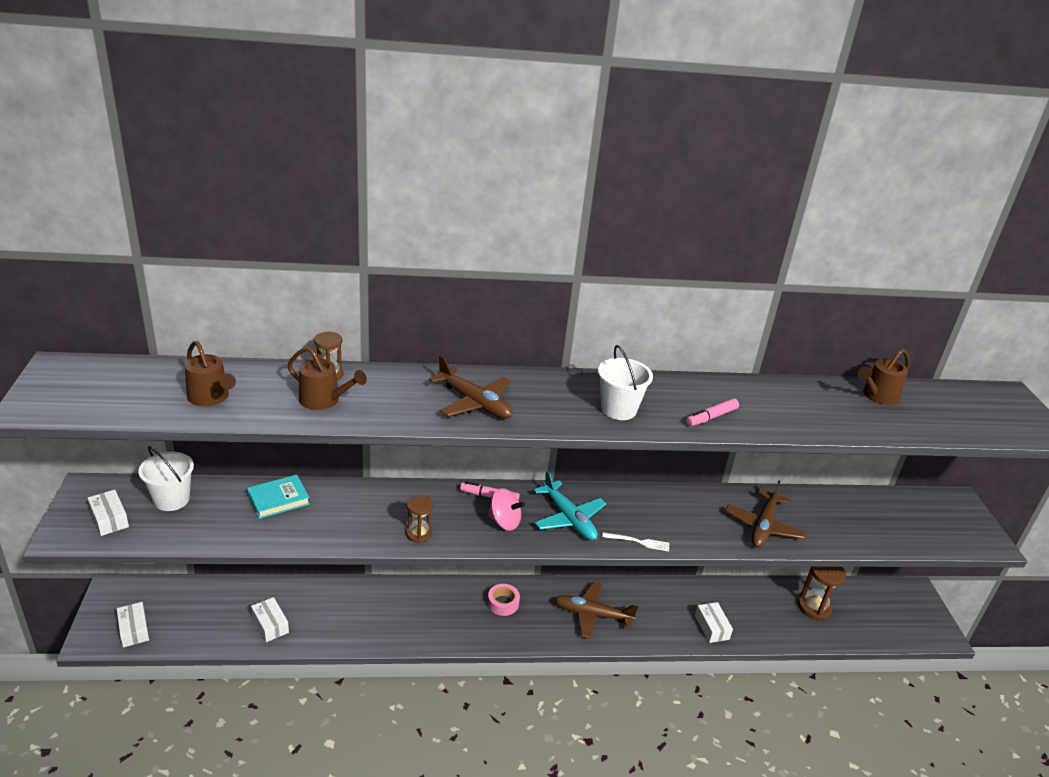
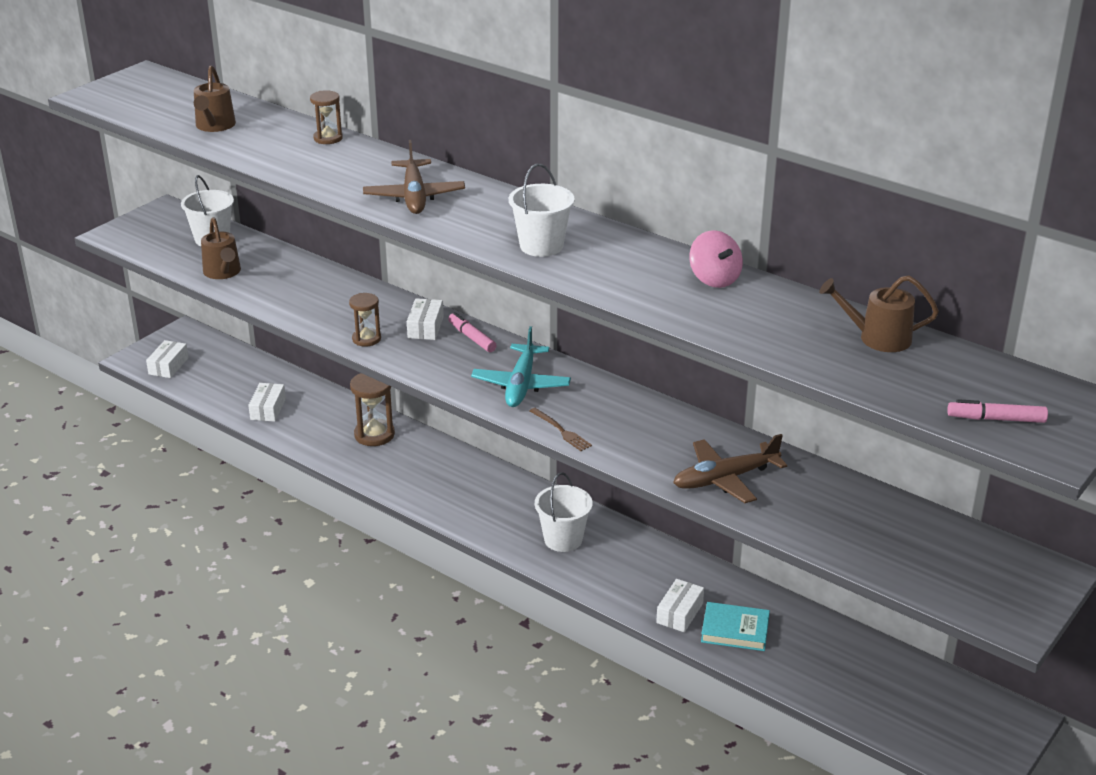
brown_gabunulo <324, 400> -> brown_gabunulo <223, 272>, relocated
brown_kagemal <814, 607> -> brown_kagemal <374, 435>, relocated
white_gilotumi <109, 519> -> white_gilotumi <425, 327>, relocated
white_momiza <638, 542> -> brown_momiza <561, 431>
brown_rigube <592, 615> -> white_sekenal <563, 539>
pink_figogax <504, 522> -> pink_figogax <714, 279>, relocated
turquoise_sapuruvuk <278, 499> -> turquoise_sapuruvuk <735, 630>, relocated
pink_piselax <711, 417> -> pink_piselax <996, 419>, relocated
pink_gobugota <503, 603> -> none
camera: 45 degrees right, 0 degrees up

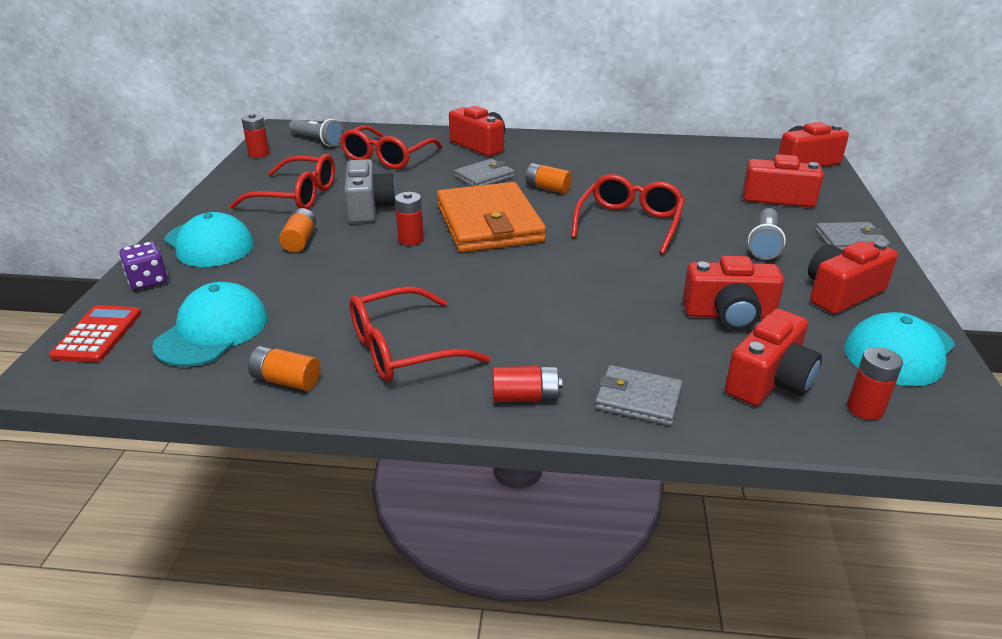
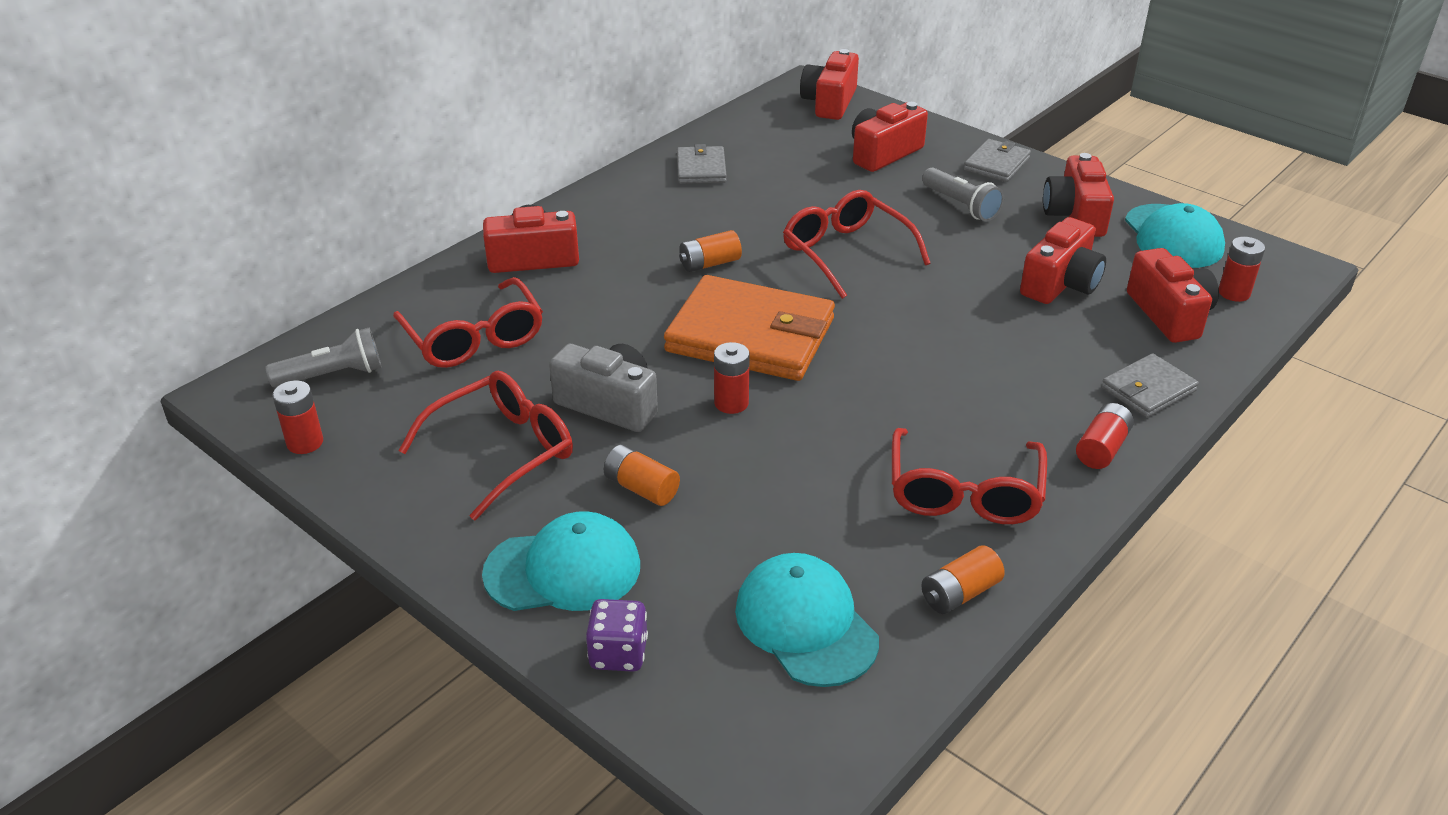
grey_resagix <484, 177> -> grey_resagix <701, 169>, relocated
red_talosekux <98, 334> -> none
camera: 55 degrees left, 5 degrees up

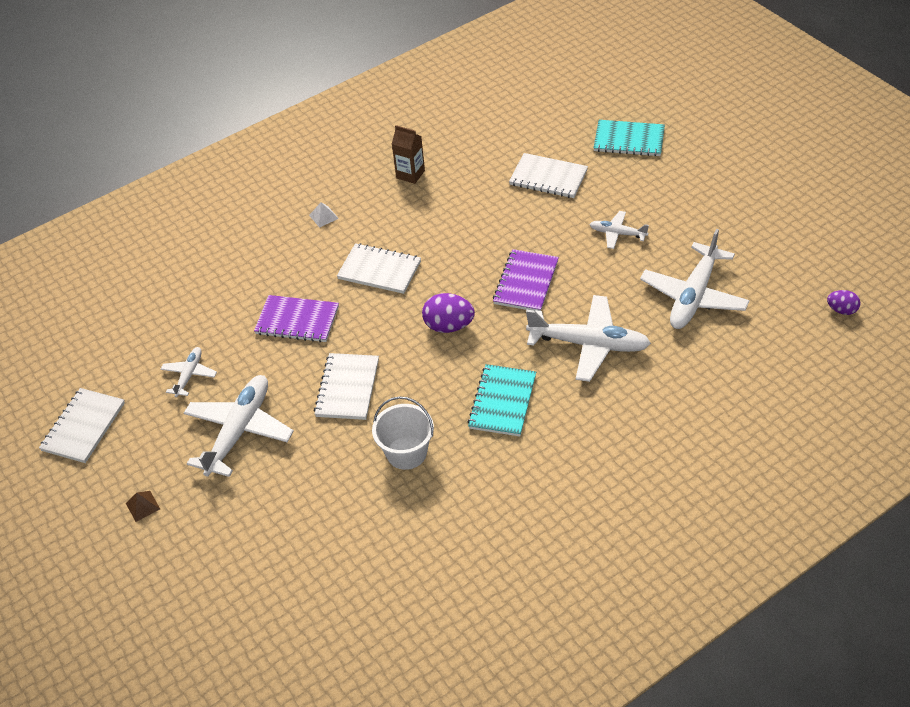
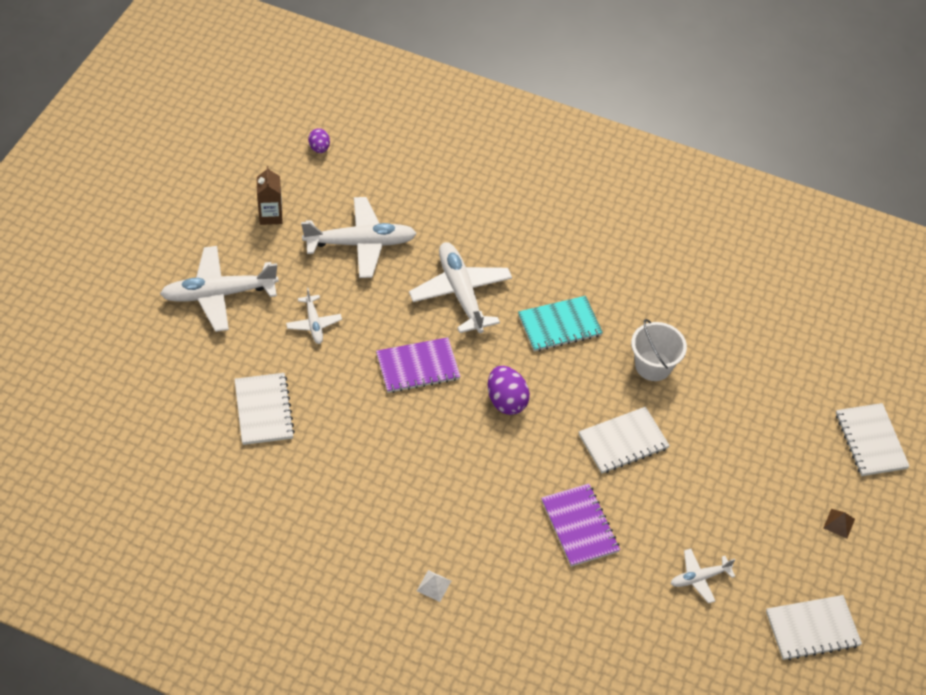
white_rigube <239, 431> -> white_rigube <219, 294>, relocated
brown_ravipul <410, 174> -> brown_ravipul <270, 216>, relocated
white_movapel <379, 270> -> white_movapel <870, 441>, relocated
turquoise_movapel <629, 140> -> none
camera: 130 degrees left, 5 degrees up

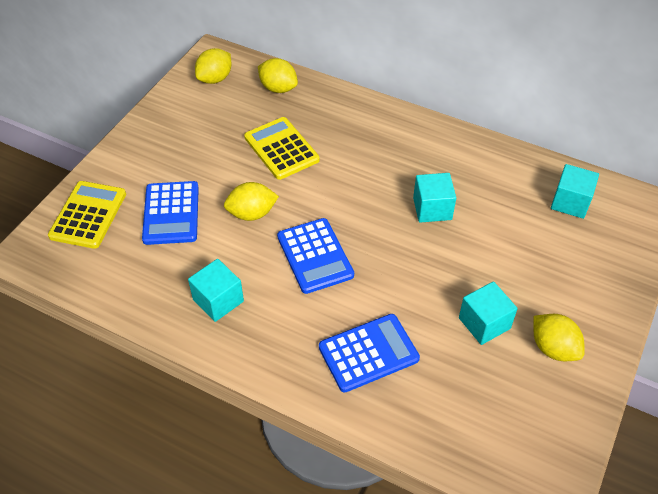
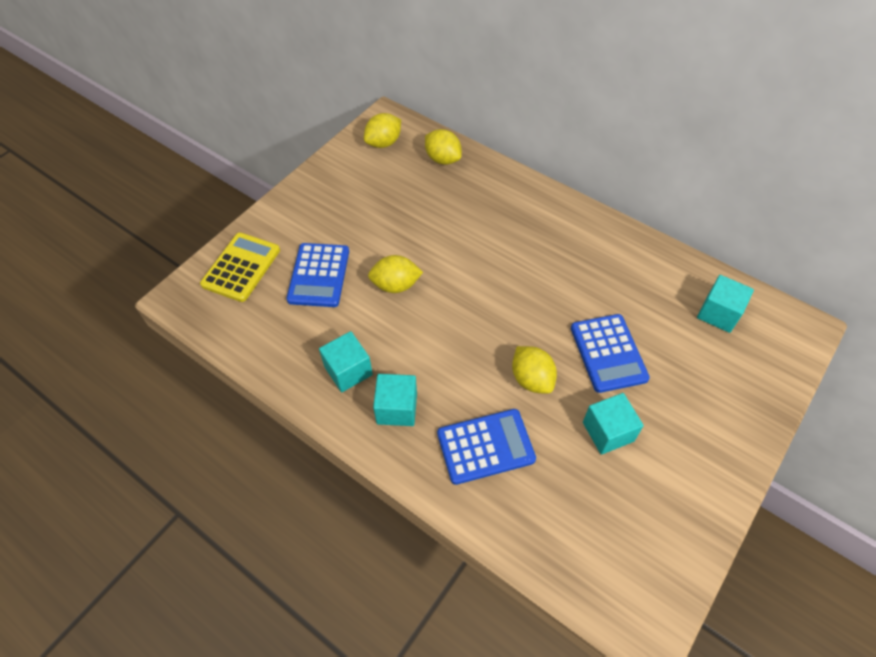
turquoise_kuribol <432, 208> -> turquoise_kuribol <397, 408>, relocated
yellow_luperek <553, 348> -> yellow_luperek <532, 379>, relocated
blue_talosekux <315, 256> -> blue_talosekux <608, 353>, relocated
yellow_talosekux <281, 149> -> none
camera: 10 degrees right, 5 degrees up

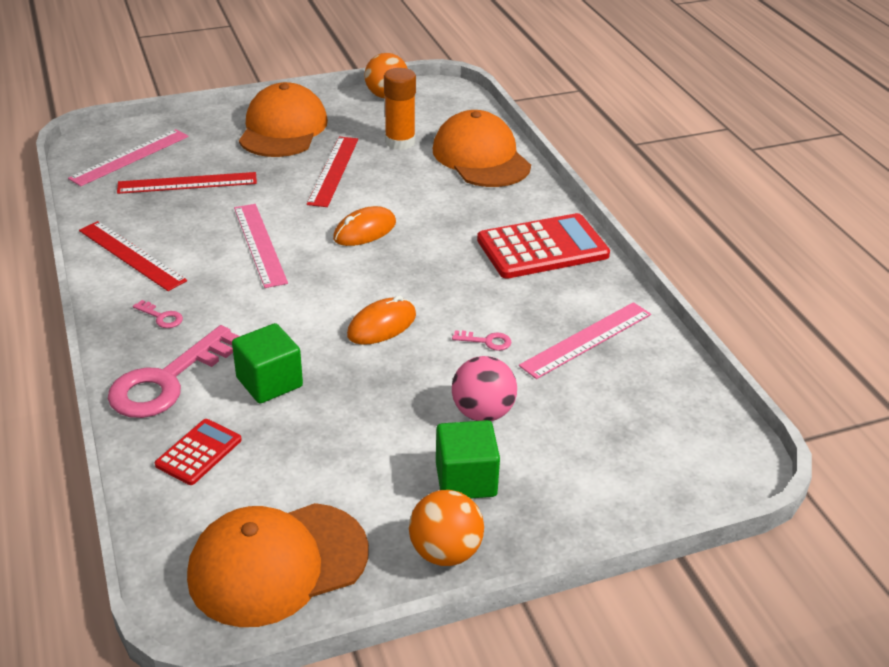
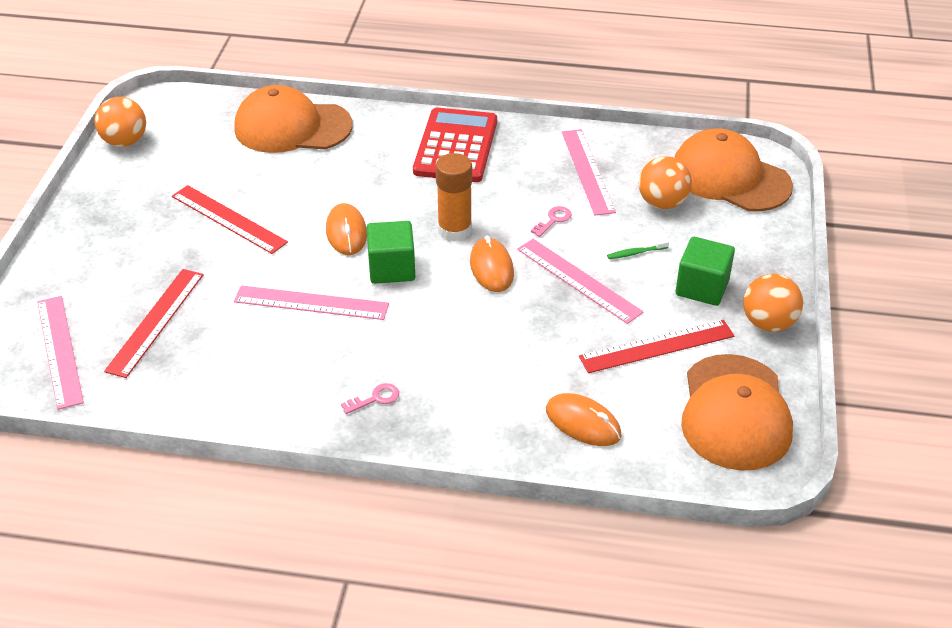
green_kuribol <269, 382> -> green_kuribol <392, 268>, relocated
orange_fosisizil <400, 142> -> orange_fosisizil <454, 230>, relocated
none -> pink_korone <578, 280>
red_talosekux <199, 452> -> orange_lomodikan <583, 423>
red_korone <131, 255> -> red_korone <657, 346>, relocated
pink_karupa <483, 413> -> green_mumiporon <635, 253>
none -> orange_karupa <662, 203>
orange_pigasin <283, 129> -> orange_pigasin <730, 177>, relocated
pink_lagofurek <167, 380> -> none
camera: 60 degrees left, 5 degrees up

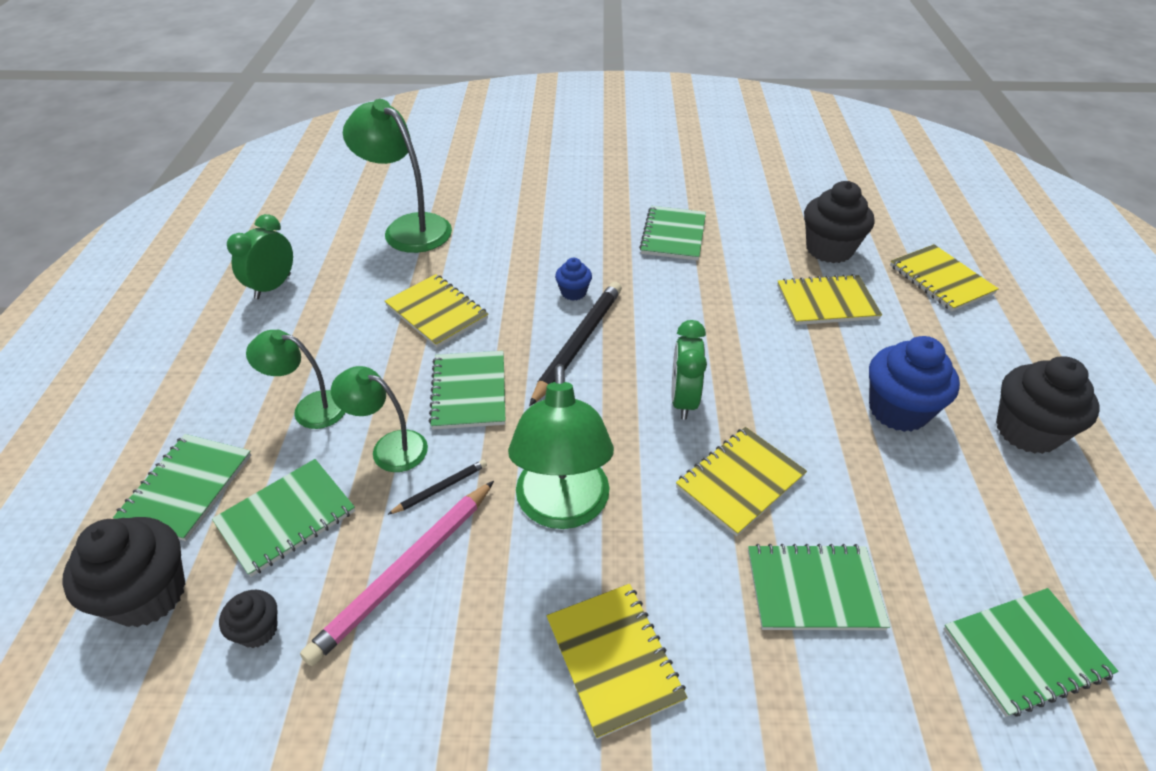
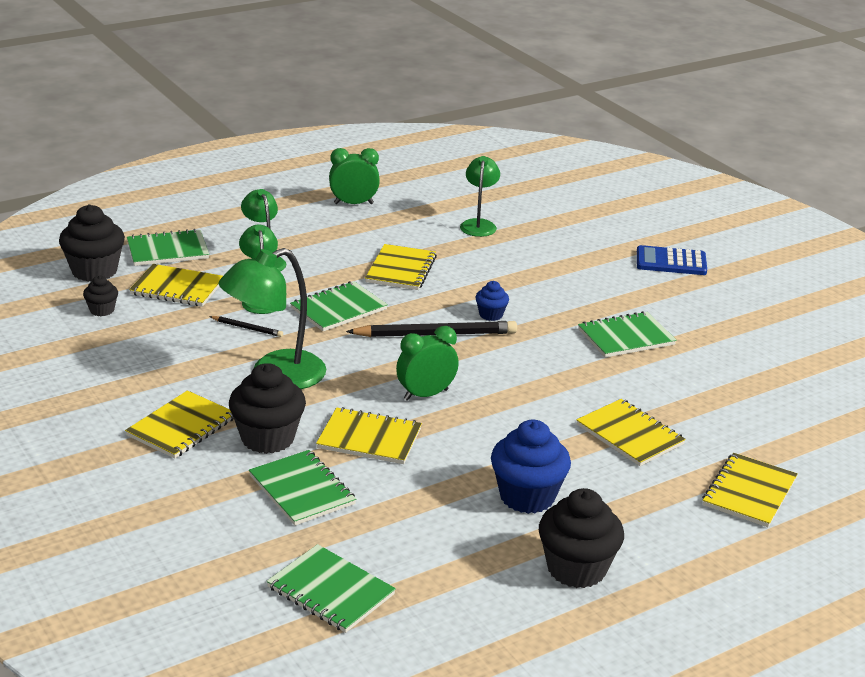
green_movapel <286, 518> -> yellow_movapel <177, 288>
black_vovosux <829, 249> -> black_vovosux <267, 438>, relocated
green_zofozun <408, 228> -> green_zofozun <478, 224>, x0.61
none -> blue_talosekux <671, 262>
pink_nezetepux <405, 572> -> none
camera: 55 degrees right, 15 degrees down

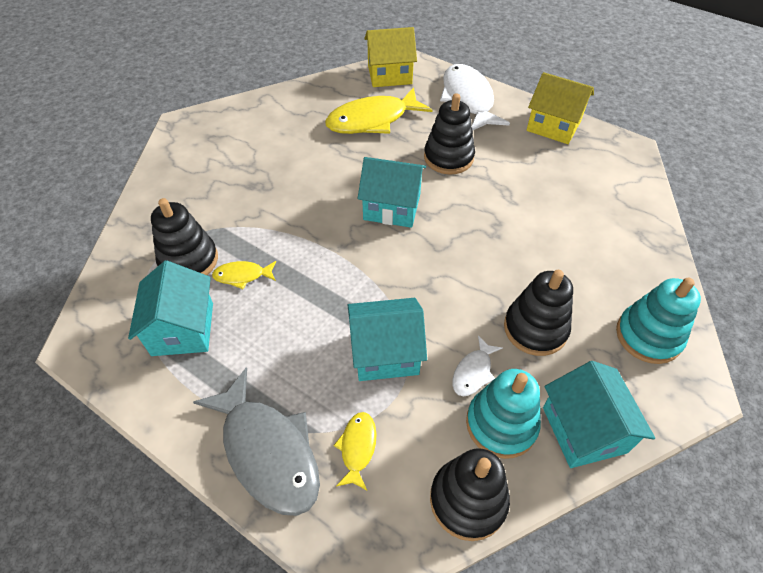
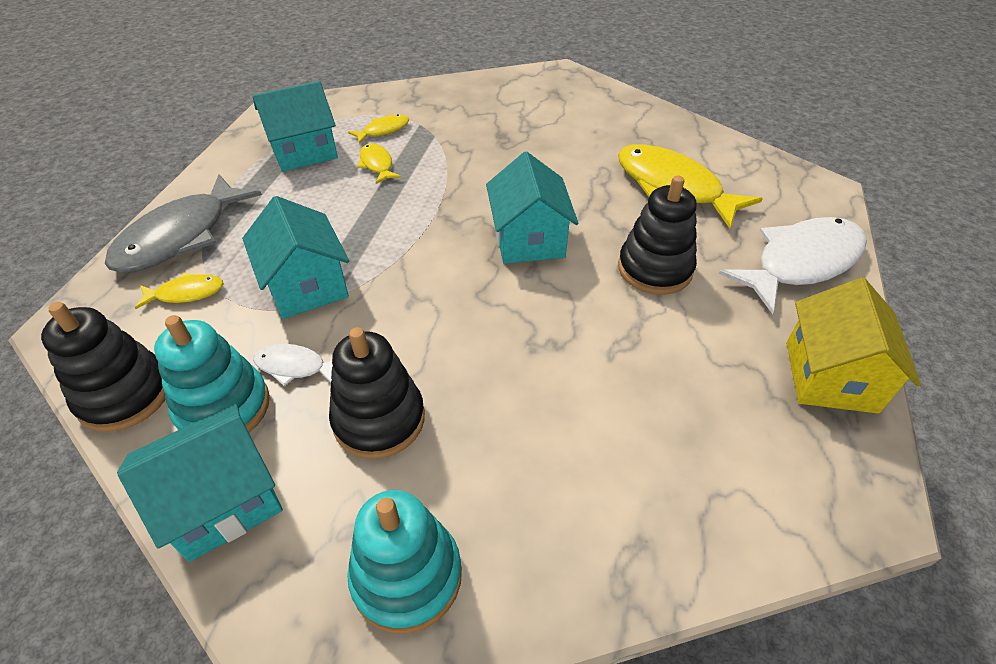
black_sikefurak <189, 260> -> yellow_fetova <383, 130>
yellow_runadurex <389, 75> -> none
camera: 70 degrees right, 5 degrees down

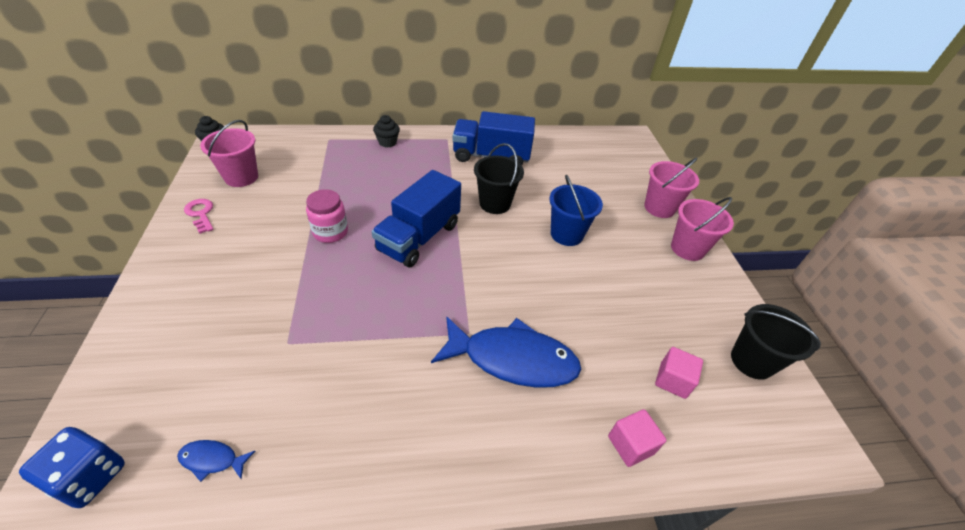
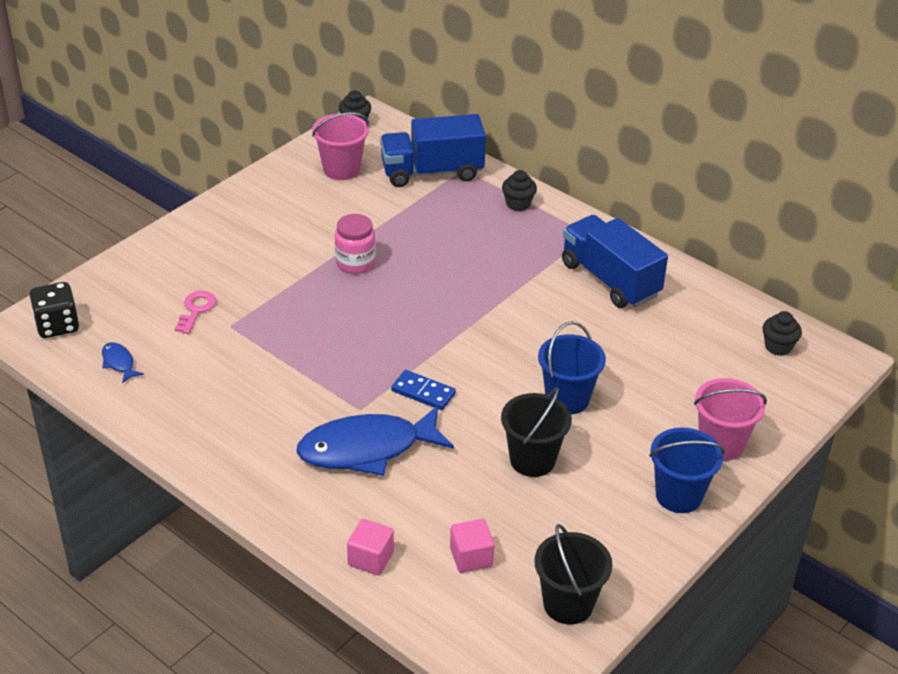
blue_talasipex <90, 476> -> black_talasipex <57, 325>
pink_lagofurek <201, 214> -> pink_lagofurek <196, 310>, relocated
blue_fetova <512, 359> -> blue_fetova <367, 449>, 105 degrees clockwise
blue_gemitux <419, 237> -> blue_gemitux <432, 172>, relocated
none -> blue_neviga <423, 392>
black_sekenal <495, 203> -> black_sekenal <532, 460>, relocated
pink_sekenal <687, 248> -> blue_sekenal <678, 495>
none -> black_vovosux <778, 347>
camera: 50 degrees right, 5 degrees down

